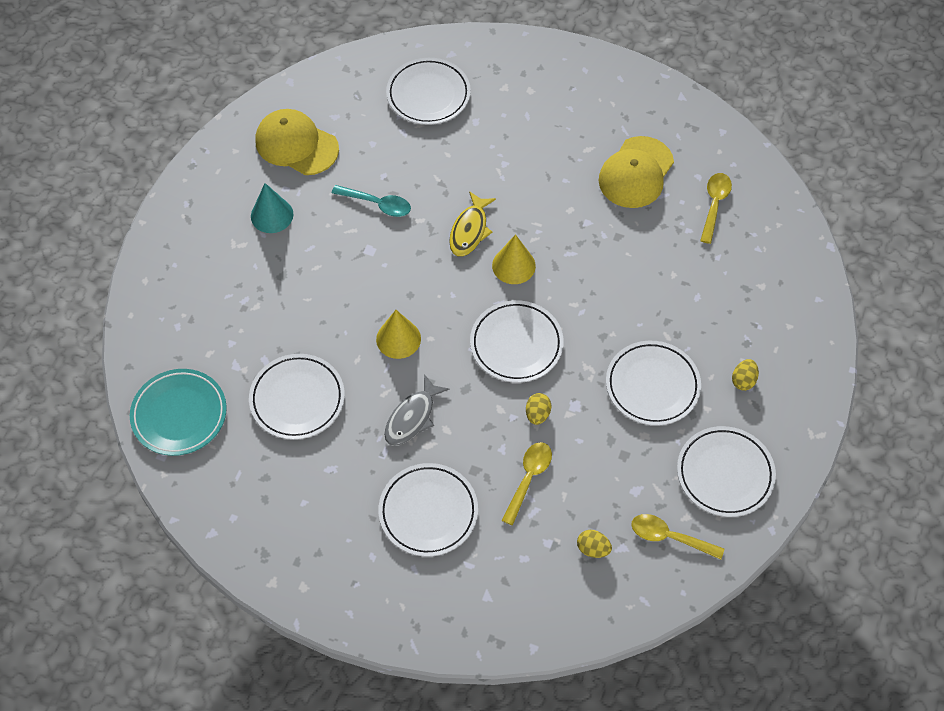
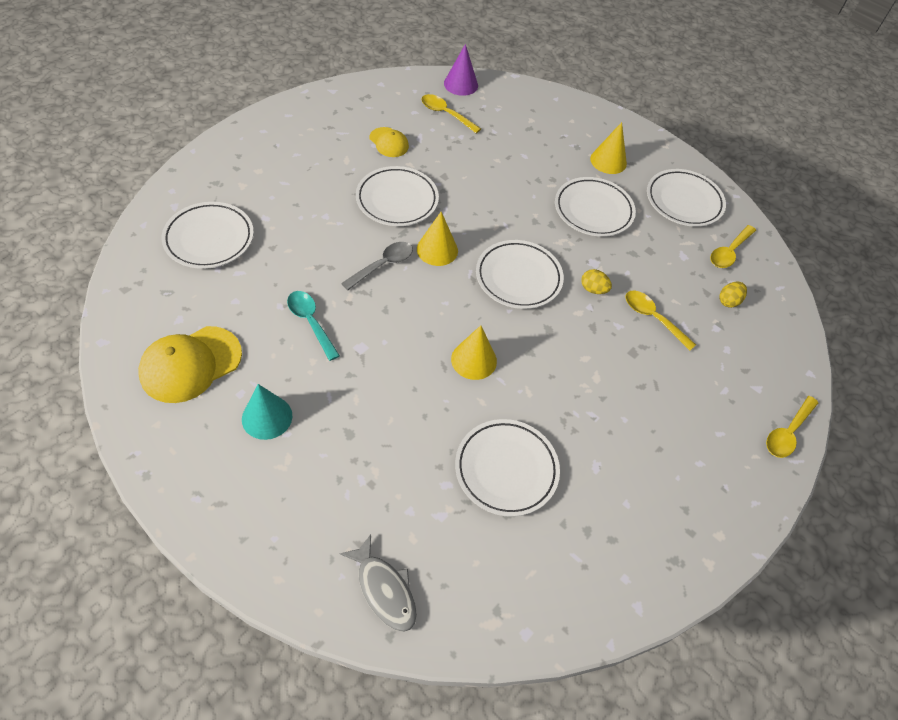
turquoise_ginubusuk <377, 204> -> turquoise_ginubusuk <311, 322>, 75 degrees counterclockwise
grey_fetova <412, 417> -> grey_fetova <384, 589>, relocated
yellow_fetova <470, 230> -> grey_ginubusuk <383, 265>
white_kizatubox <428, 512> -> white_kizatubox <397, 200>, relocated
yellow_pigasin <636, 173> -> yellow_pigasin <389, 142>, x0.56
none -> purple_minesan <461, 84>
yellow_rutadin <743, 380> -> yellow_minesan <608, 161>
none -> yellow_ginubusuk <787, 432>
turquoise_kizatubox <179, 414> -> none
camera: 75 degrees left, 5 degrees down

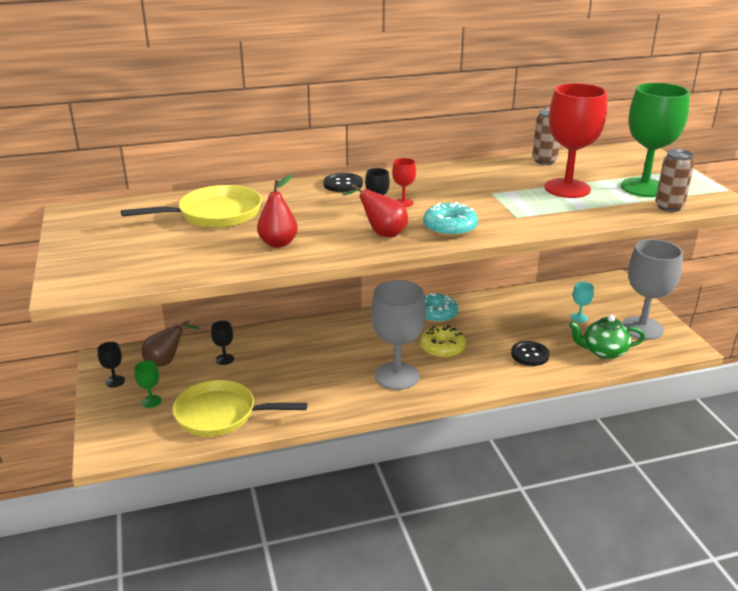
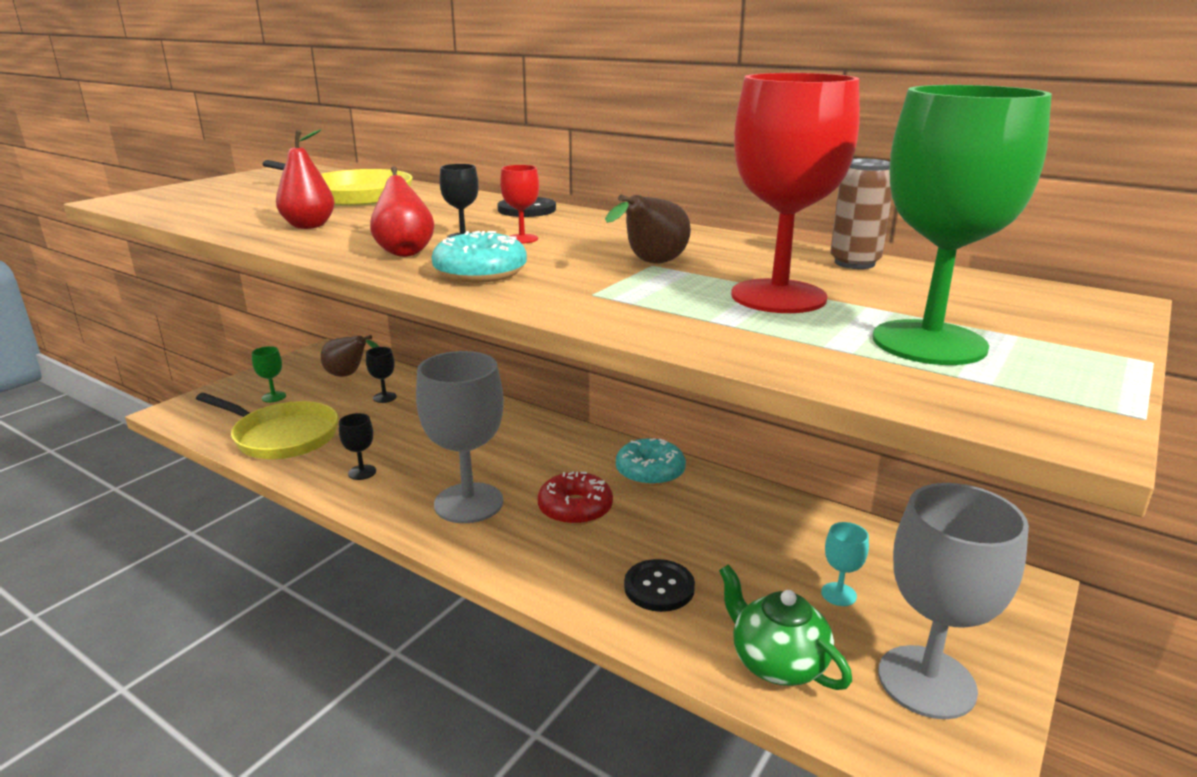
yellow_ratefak <221, 414> -> yellow_ratefak <281, 436>, 150 degrees clockwise
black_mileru <115, 381> -> black_mileru <362, 472>, relocated
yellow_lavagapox <442, 348> -> red_lavagapox <575, 508>
none -> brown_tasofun <651, 264>
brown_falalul <669, 207> -> none
camera: 50 degrees right, 5 degrees down

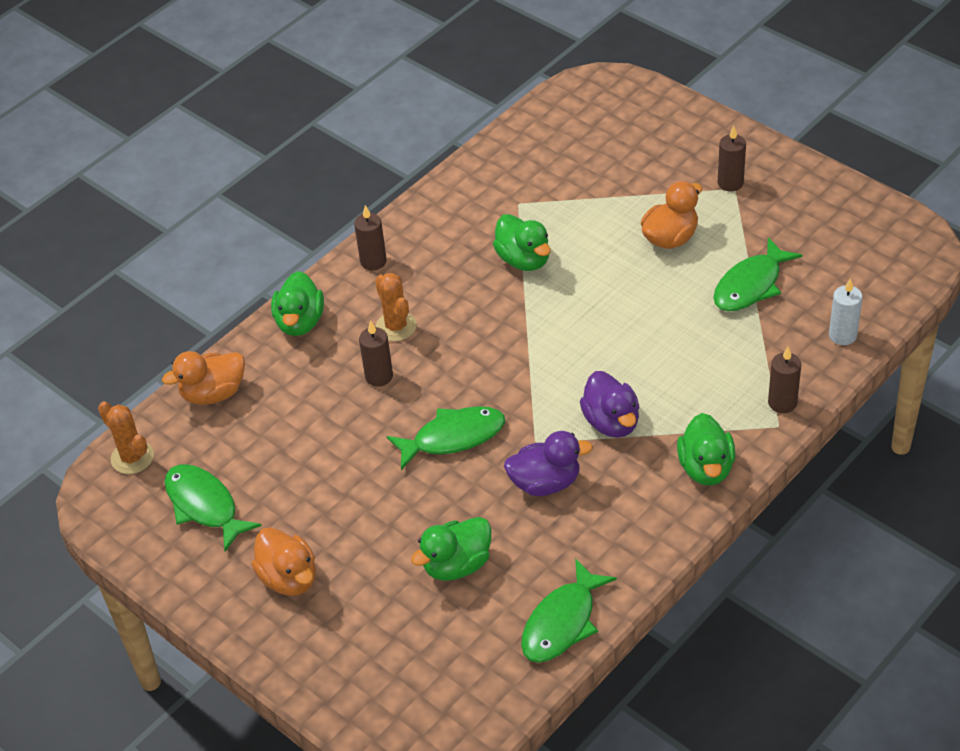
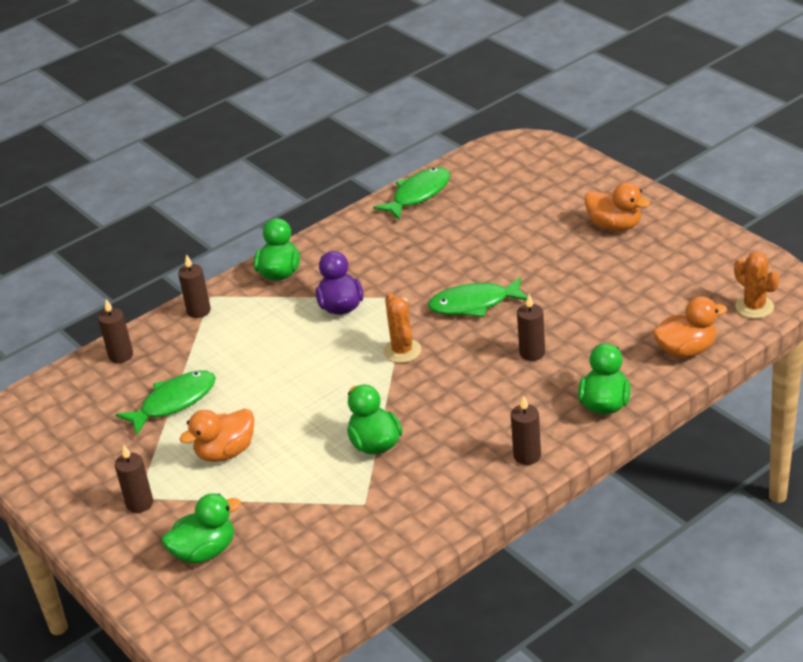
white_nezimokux <842, 335> -> brown_nezimokux <121, 355>
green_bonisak <457, 565> -> green_bonisak <205, 551>, relocated
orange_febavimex <396, 326> -> orange_febavimex <402, 351>, relocated
orange_bonisak <289, 578> -> orange_bonisak <615, 225>, 150 degrees clockwise
green_fetova <204, 505> -> none
purple_bonisak <545, 483> -> none
camera: 170 degrees left, 10 degrees down

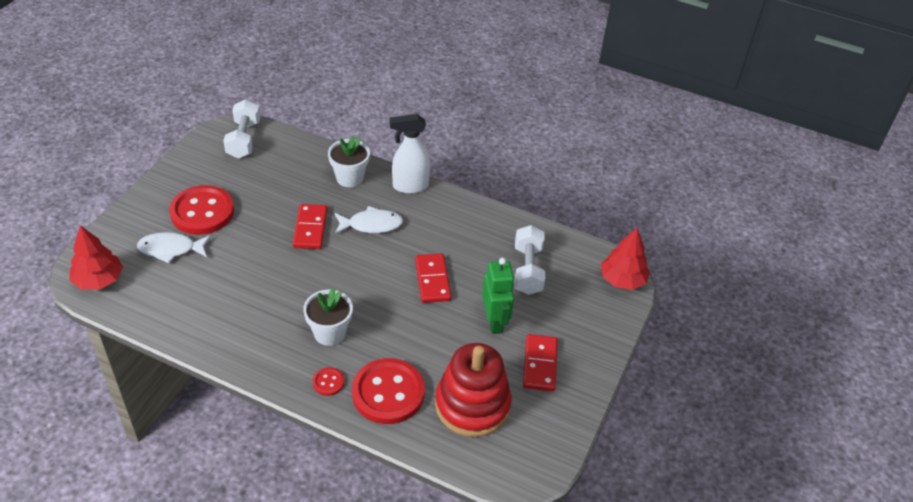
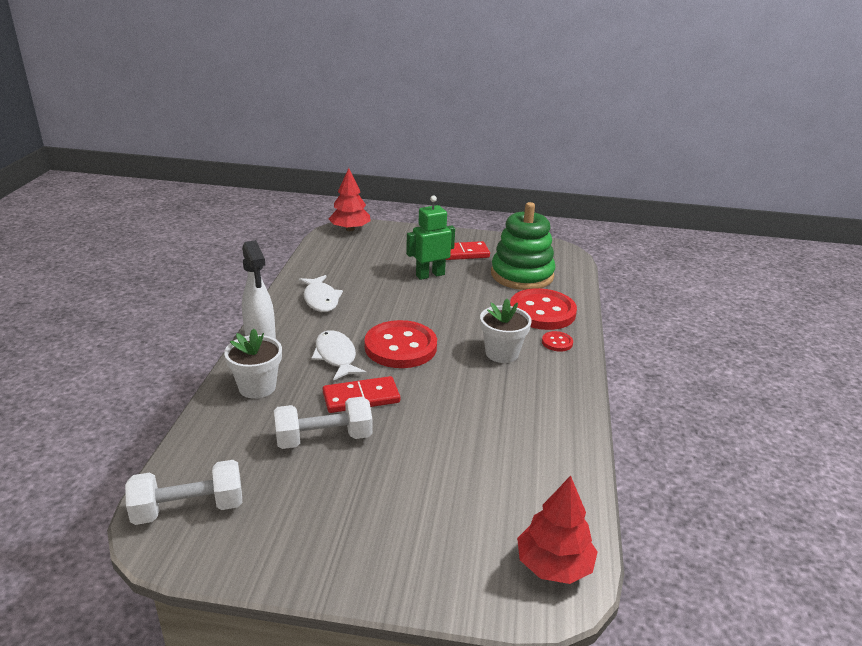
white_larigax <527, 270> -> white_larigax <324, 439>, relocated
white_fetova <170, 249> -> white_fetova <321, 299>, relocated
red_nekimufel <202, 212> -> red_nekimufel <400, 347>, relocated
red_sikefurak <472, 405> -> green_sikefurak <522, 275>
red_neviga <432, 280> -> none
camera: 105 degrees left, 15 degrees down

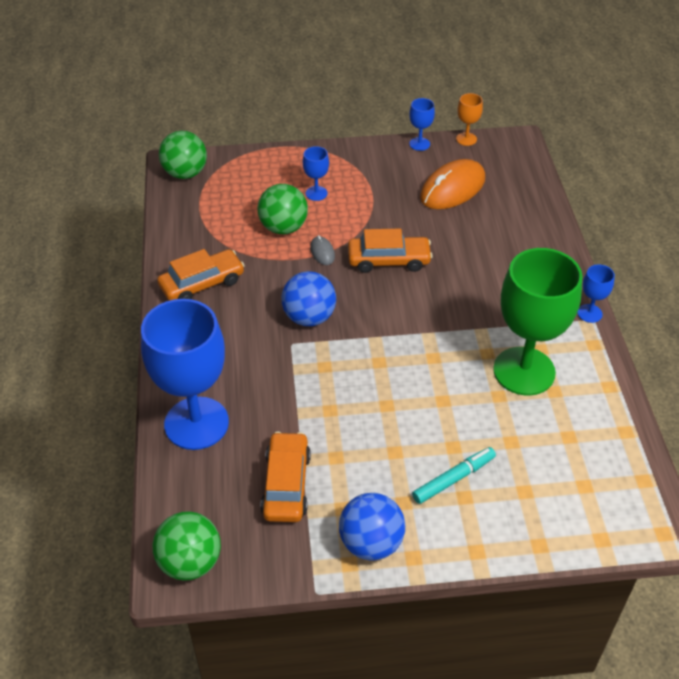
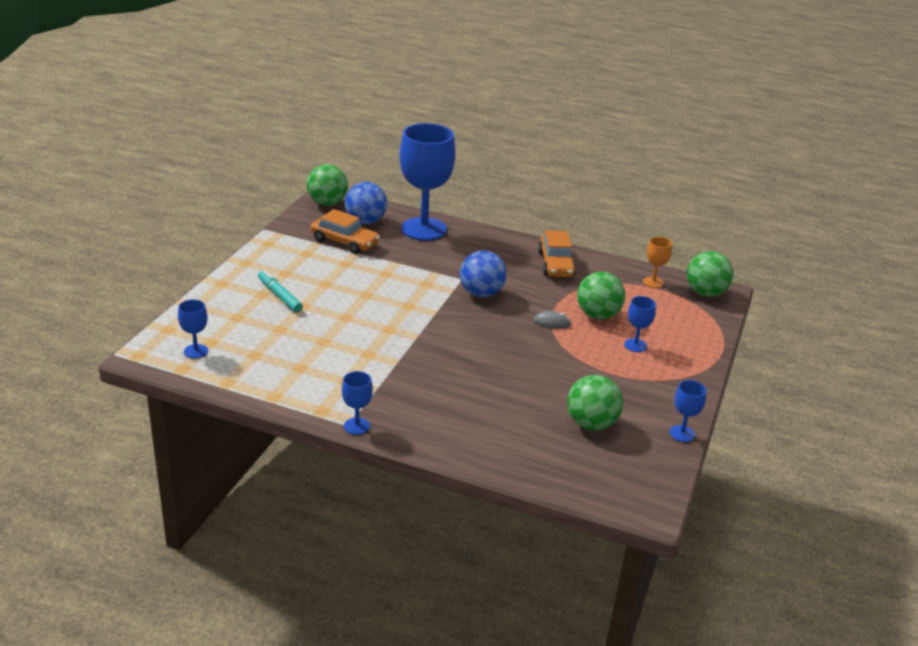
none -> blue_mileru <196, 351>
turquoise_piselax <453, 479> -> turquoise_piselax <279, 296>, 150 degrees clockwise
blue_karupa <371, 543> -> blue_karupa <365, 221>, relocated
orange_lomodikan <452, 189> -> green_karupa <591, 424>
orange_mileru <466, 139> -> orange_mileru <653, 282>, relocated
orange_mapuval <388, 260> -> none
green_mileru <524, 371> -> none
camera: 115 degrees right, 15 degrees down

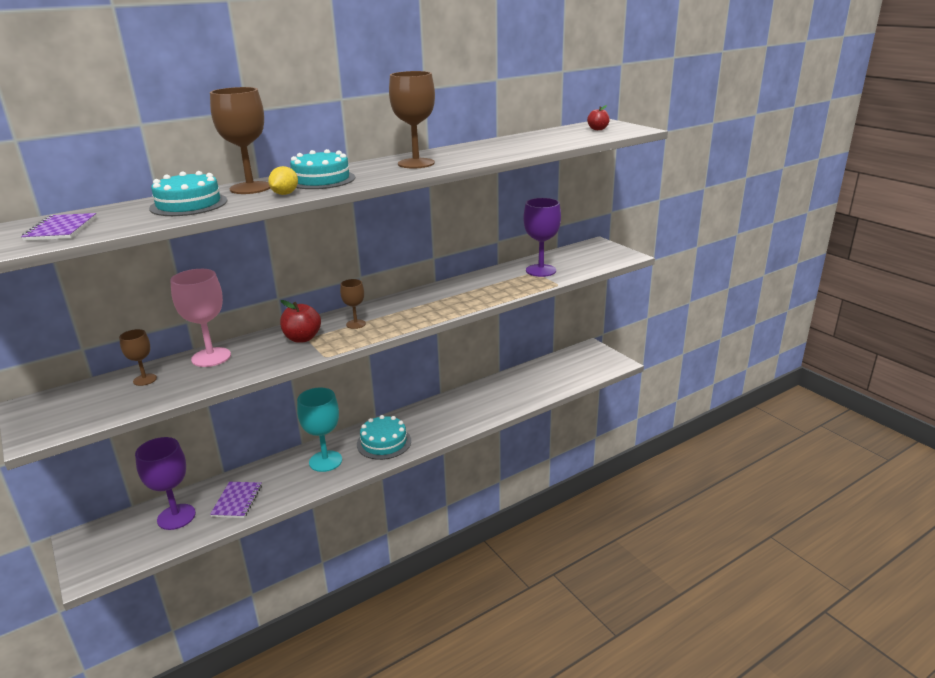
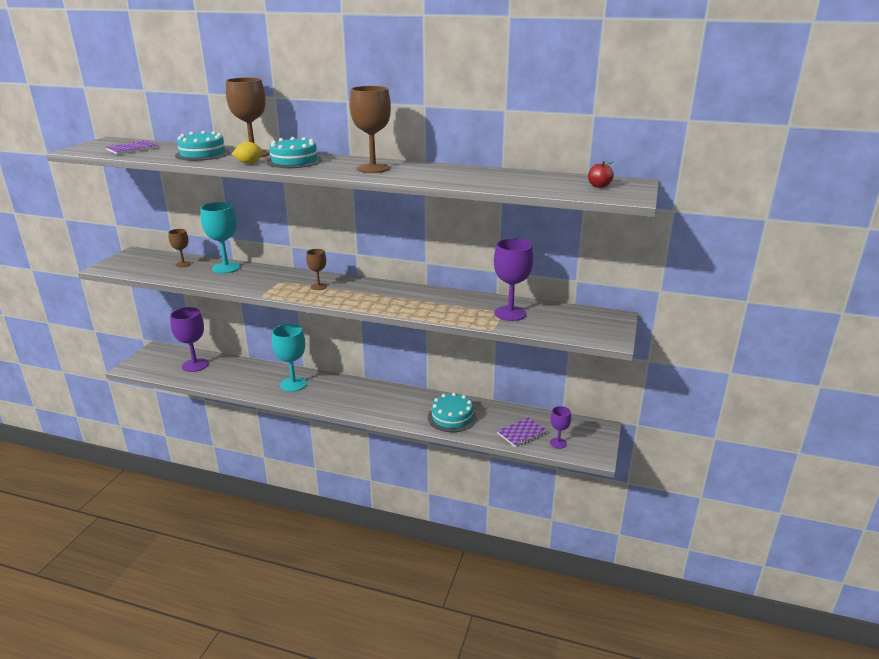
pink_mileru <211, 357> -> turquoise_mileru <226, 268>
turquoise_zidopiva <384, 442> -> turquoise_zidopiva <452, 417>, relocated
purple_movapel <237, 501> -> purple_movapel <522, 433>, relocated
none -> purple_mileru <558, 443>
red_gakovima <302, 338> -> none
camera: 50 degrees right, 0 degrees up

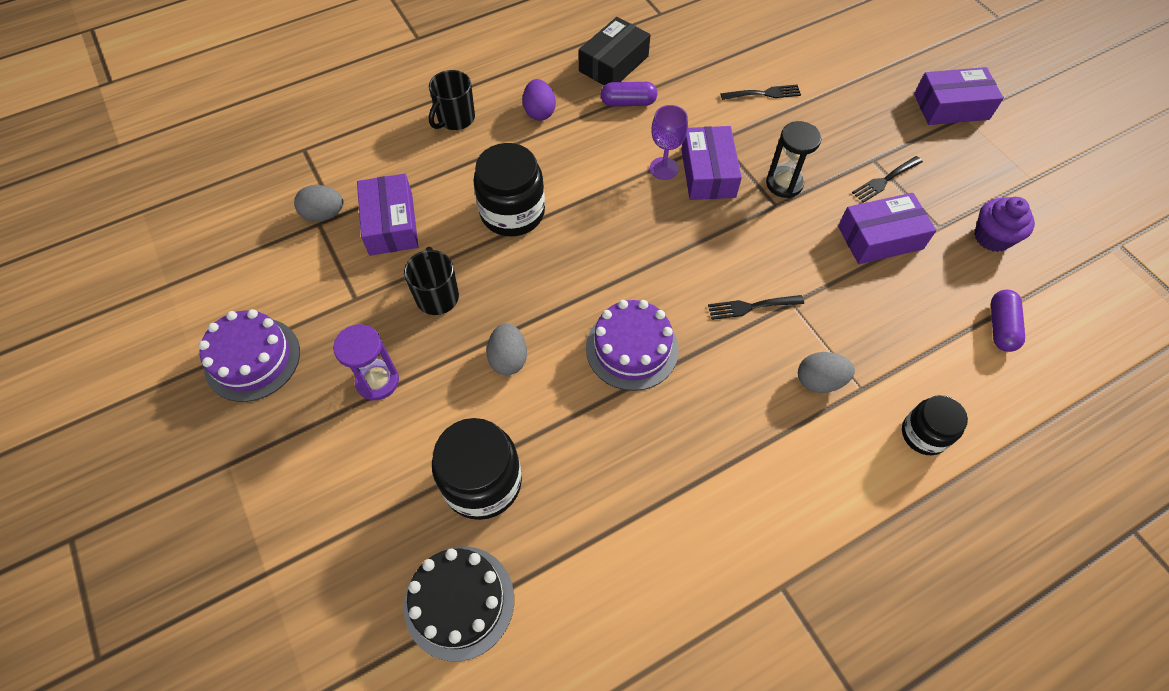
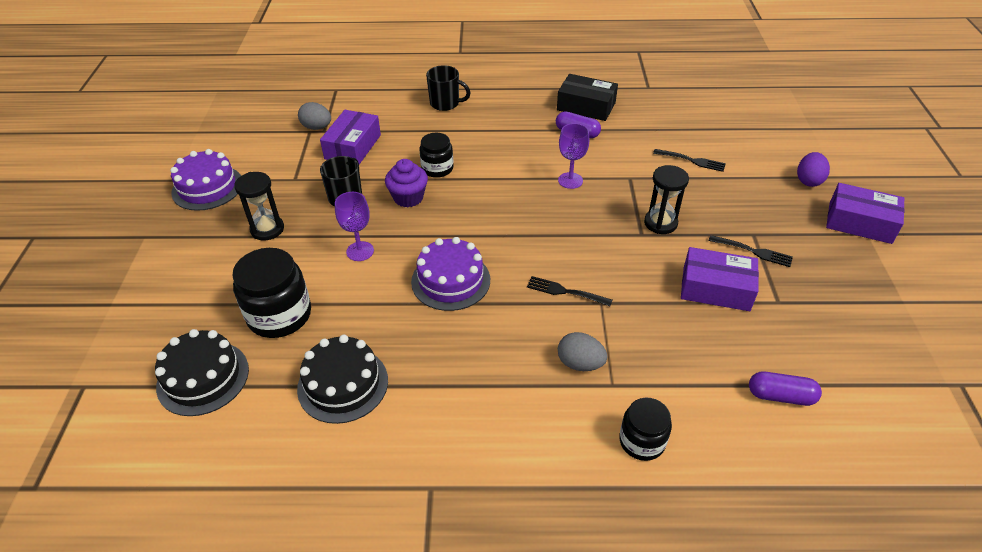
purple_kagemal <377, 381> -> black_kagemal <267, 229>
none -> black_zidopiva <343, 384>
grey_rutadin <508, 359> -> purple_mileru <360, 251>
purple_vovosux <992, 237> -> purple_vovosux <408, 198>, relocated
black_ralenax <512, 212> -> black_ralenax <437, 168>, x0.61
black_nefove <455, 119> -> black_nefove <445, 103>, 135 degrees counterclockwise
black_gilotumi <613, 63> -> black_gilotumi <586, 106>, 45 degrees clockwise
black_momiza <885, 180> -> black_momiza <753, 251>, 150 degrees counterclockwise
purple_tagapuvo <1000, 327> -> purple_tagapuvo <780, 396>, 60 degrees clockwise
purple_rutadin <539, 112> -> purple_rutadin <808, 180>, relocated
purple_gilotumi <708, 173> -> none
camera: 30 degrees right, 15 degrees down

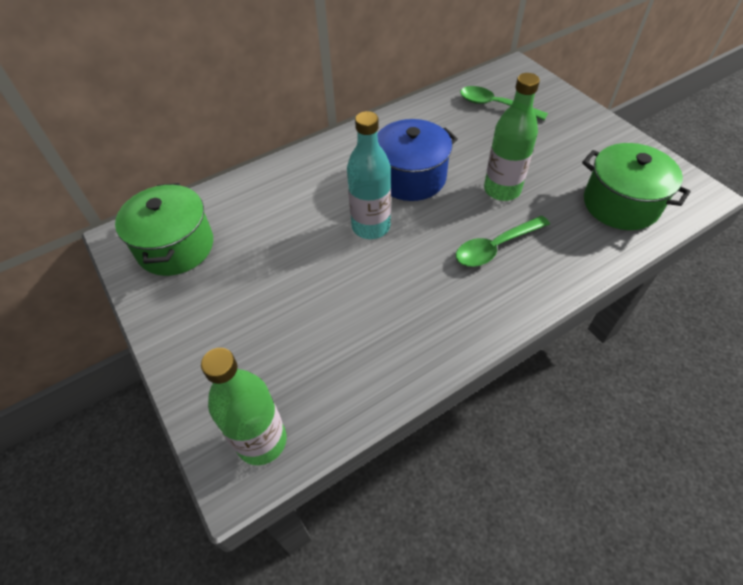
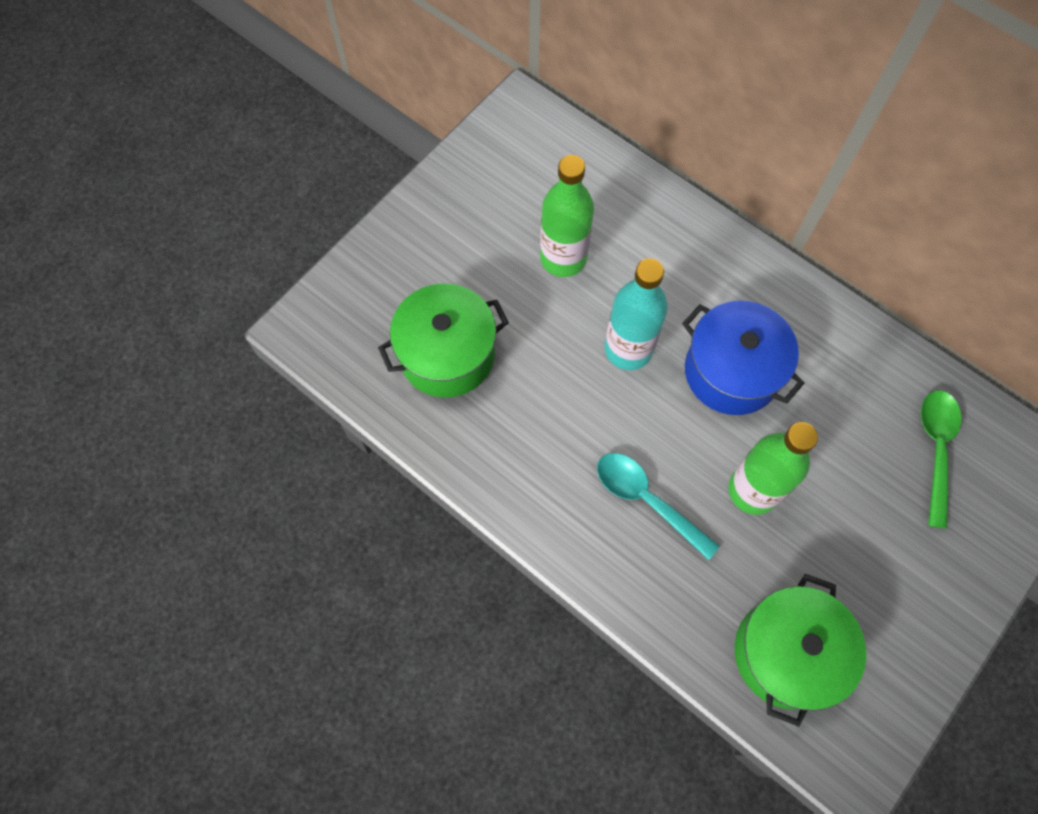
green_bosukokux <175, 247> -> green_bosukokux <447, 355>, relocated
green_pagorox <261, 441> -> green_pagorox <563, 258>, relocated
green_ginubusuk <495, 247> -> turquoise_ginubusuk <647, 500>
camera: 70 degrees right, 15 degrees up

